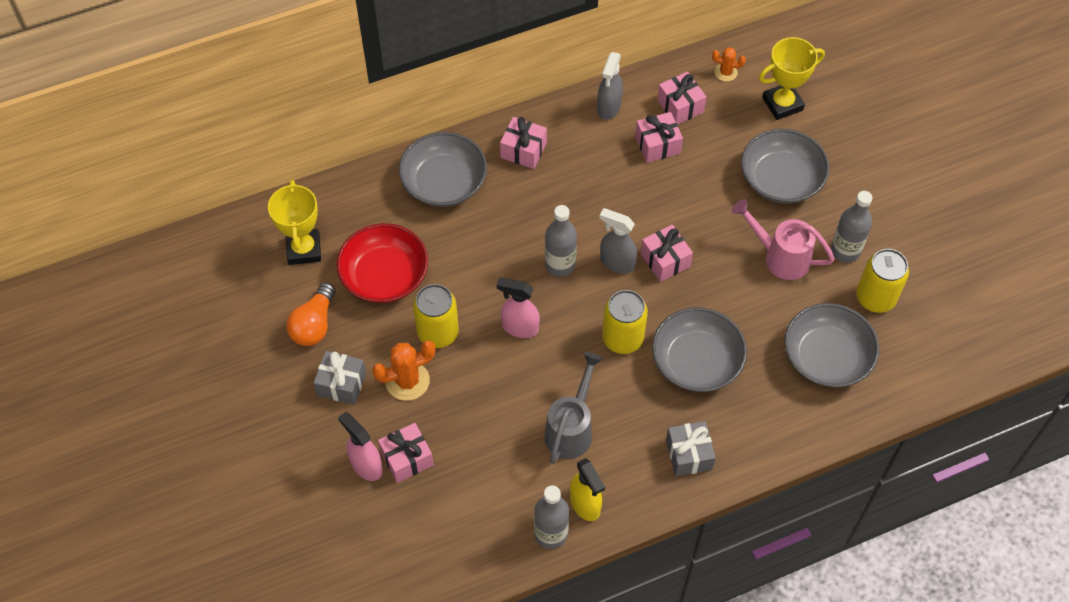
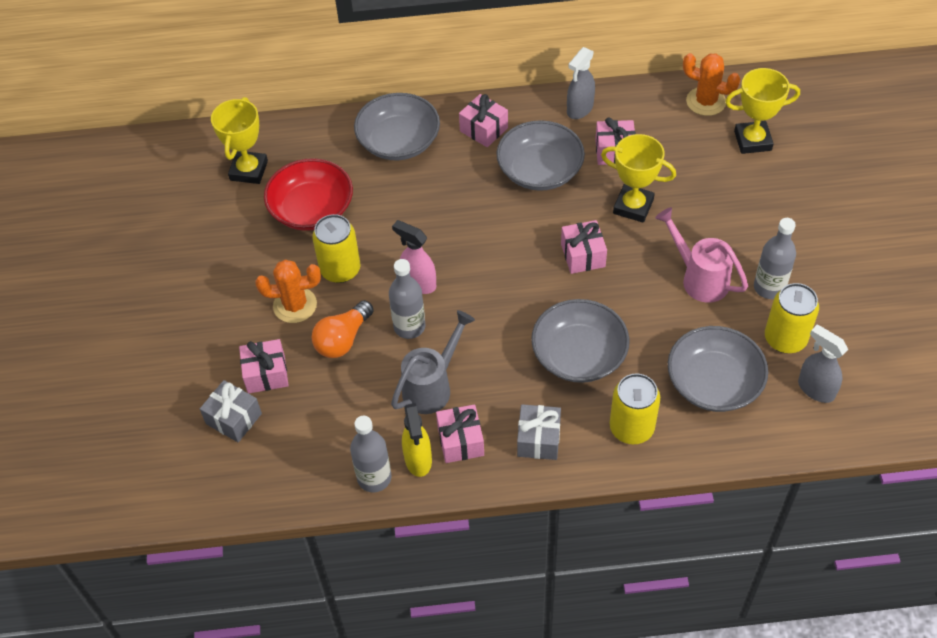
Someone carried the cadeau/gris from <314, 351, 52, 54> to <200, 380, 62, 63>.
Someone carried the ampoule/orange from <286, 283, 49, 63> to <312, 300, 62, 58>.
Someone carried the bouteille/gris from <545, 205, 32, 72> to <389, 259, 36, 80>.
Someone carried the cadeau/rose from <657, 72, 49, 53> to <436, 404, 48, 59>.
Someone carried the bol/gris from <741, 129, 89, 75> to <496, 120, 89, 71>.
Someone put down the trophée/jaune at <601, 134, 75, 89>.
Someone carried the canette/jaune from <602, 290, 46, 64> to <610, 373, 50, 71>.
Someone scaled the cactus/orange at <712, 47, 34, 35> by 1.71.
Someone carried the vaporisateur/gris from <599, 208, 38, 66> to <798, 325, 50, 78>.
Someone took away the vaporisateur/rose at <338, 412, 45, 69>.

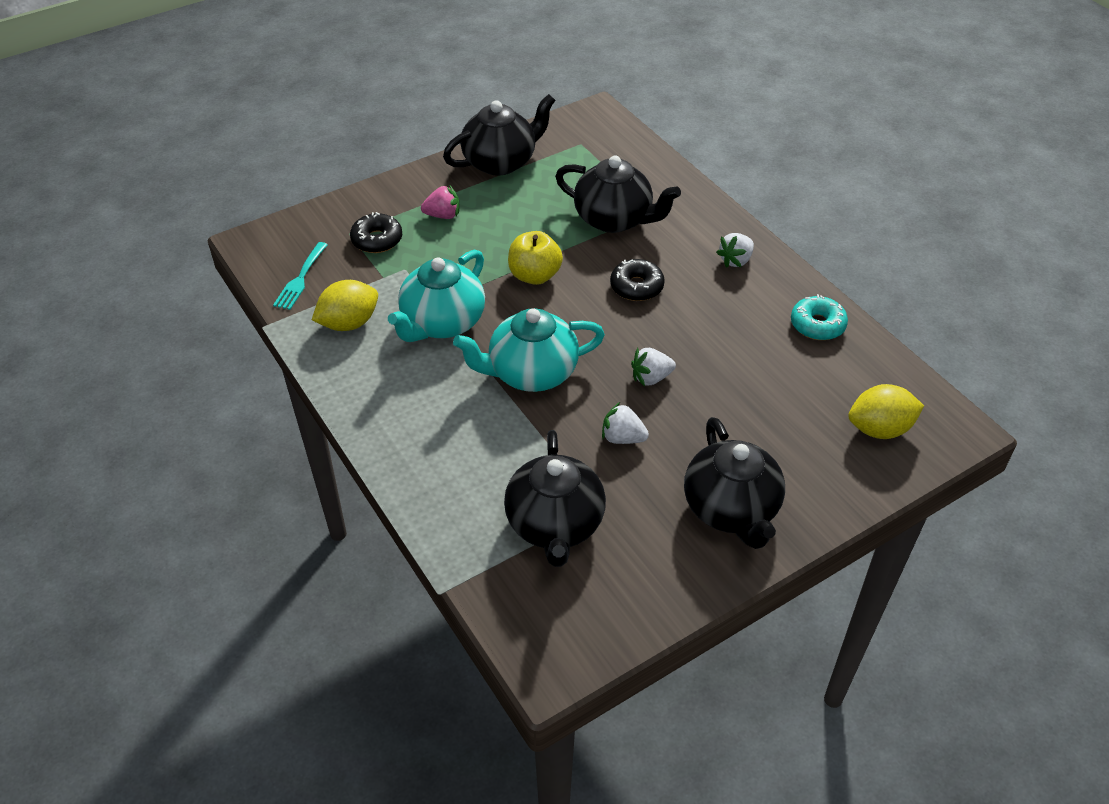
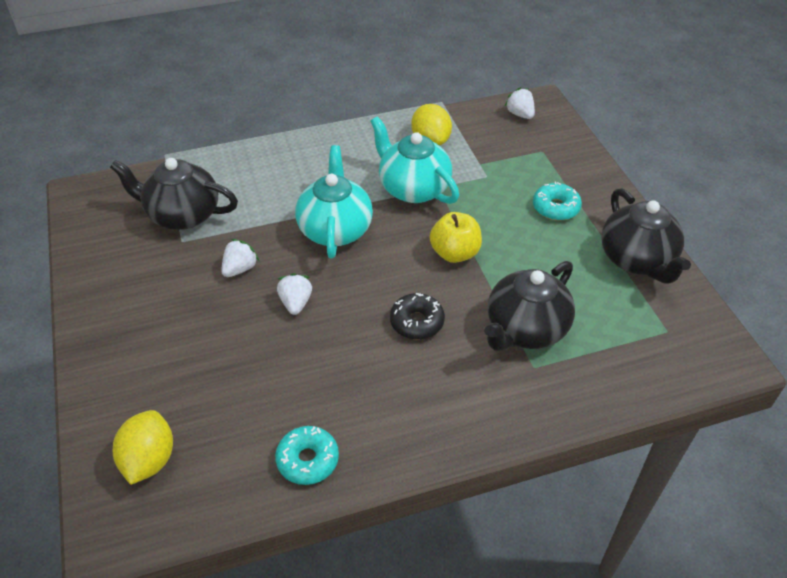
Someone carried the fraise/blanc from <716, 233, 38, 35> to <505, 87, 30, 32>.
Someone swapped the fraise/rose at <421, 185, 39, 34> for the beignet/turquoise at <533, 181, 49, 40>.
Someone took away the fourchette/turquoise at <273, 242, 55, 68>.
Someone took away the beignet/noir at <350, 212, 52, 41>.
Someone took away the théière/noir at <684, 417, 101, 132>.

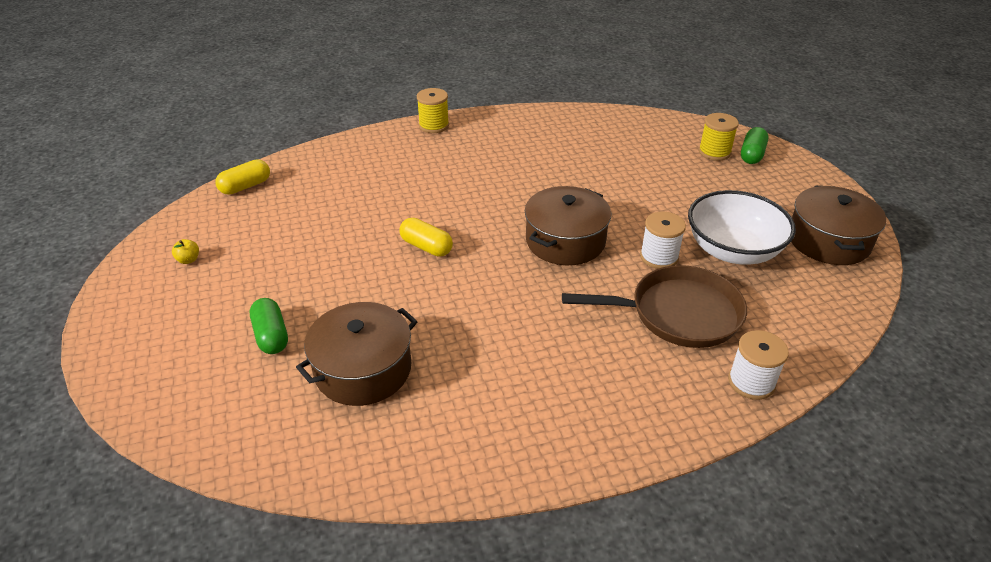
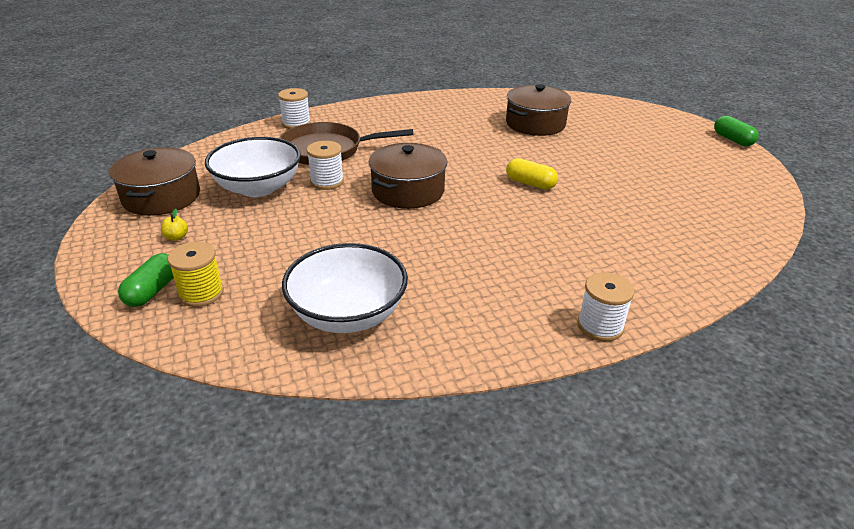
Someone carried the pomme/jaune from <172, 239, 27, 25> to <161, 209, 27, 32>.
Someone put down the bol/blanc at <282, 243, 126, 90>.
Someone repainted the bobine/jaune at <417, 88, 32, 45>, which became the bobine/blanc at <577, 272, 58, 70>.
Someone carried the gélule/vert from <250, 298, 38, 56> to <714, 116, 45, 30>.
Someone took away the gélule/jaune at <215, 159, 55, 36>.

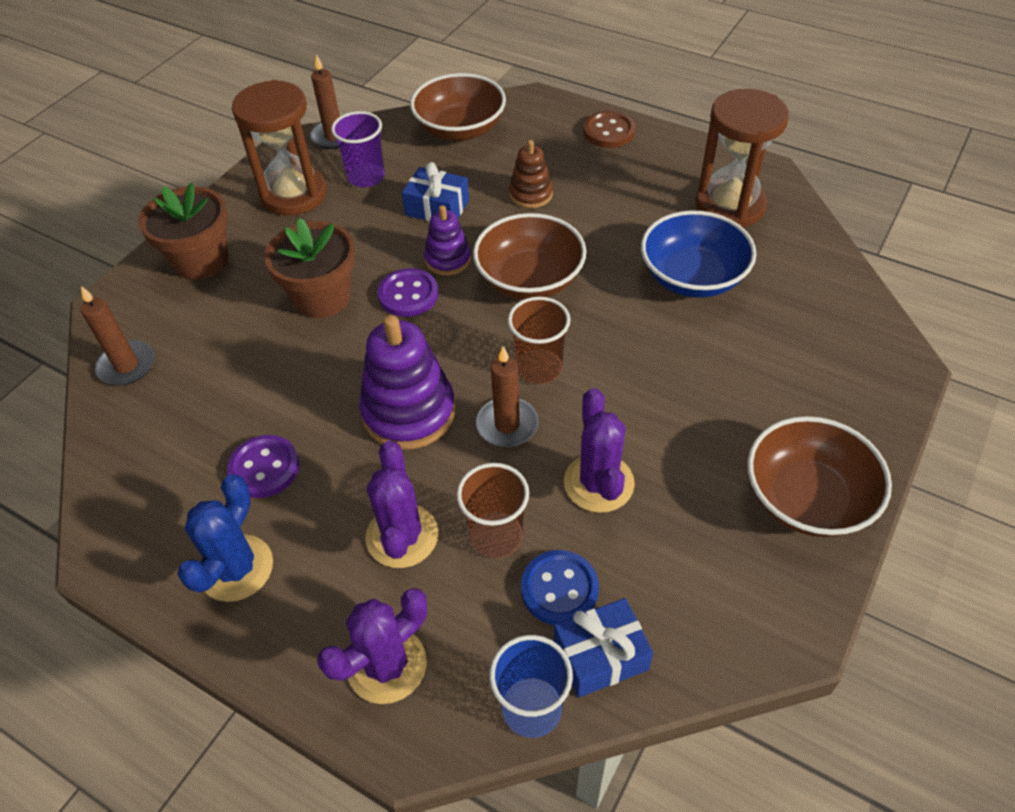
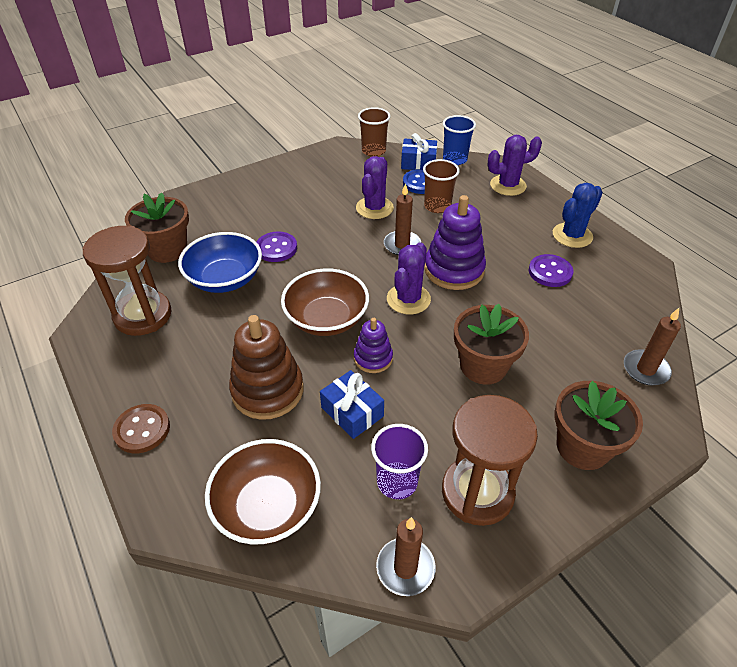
Someone put down the pot de fleurs/marron at <125, 192, 64, 71>.
Someone scaled the jouet à empiler/marron at <509, 140, 44, 68> by 1.76.
Someone carried the bouton/violet from <378, 268, 60, 49> to <257, 231, 40, 31>.
Someone carried the gobelet/marron from <508, 297, 63, 87> to <358, 107, 32, 50>.
Someone carried the cactus/violet from <365, 440, 73, 128> to <387, 242, 44, 72>.
Someone took away the bol/marron at <747, 416, 145, 121>.

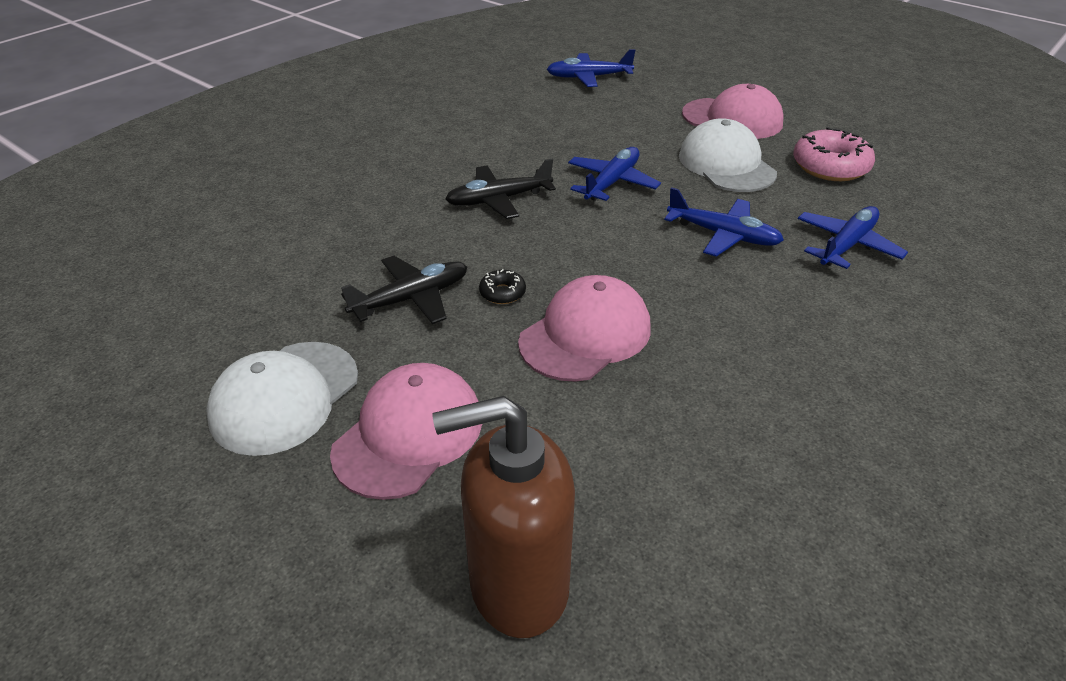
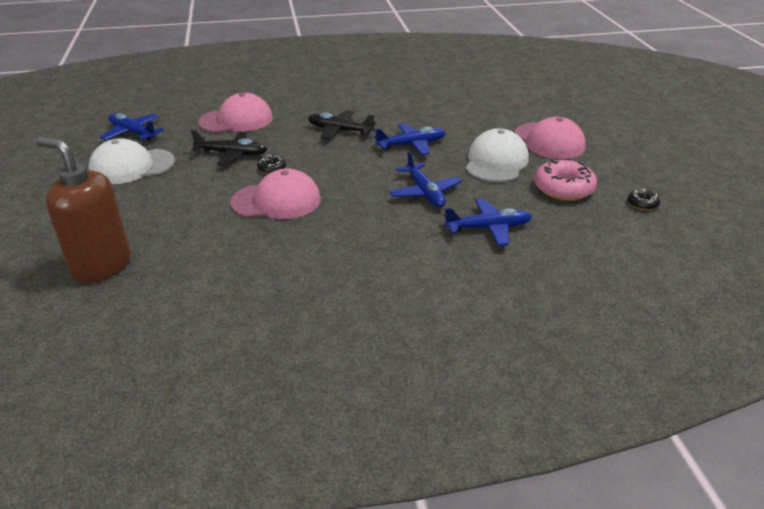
Someone carried the avion/bleu from <547, 49, 88, 38> to <100, 113, 64, 28>.
Someone carried the casquette/rose from <330, 363, 152, 137> to <198, 93, 75, 40>.
Someone put down the beignet/noir at <628, 188, 32, 22>.

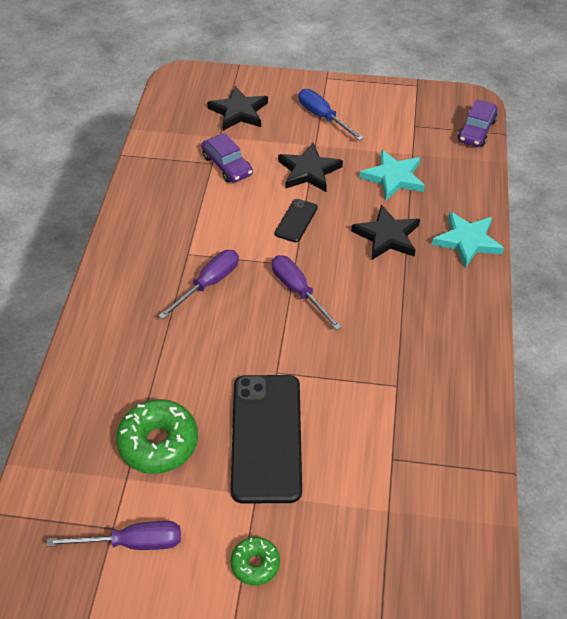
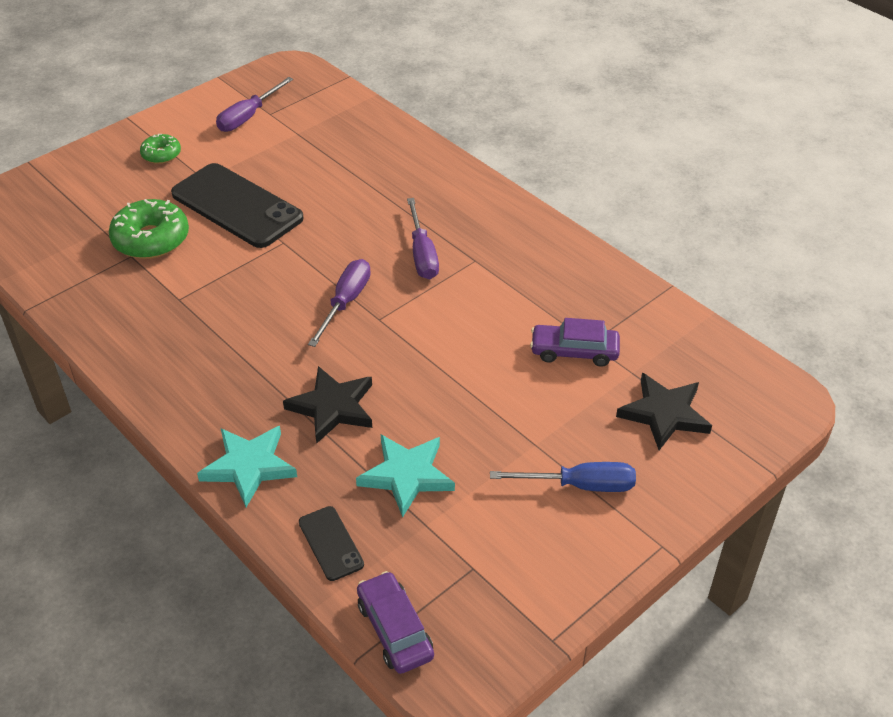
Someone carried the beignet/vert from <116, 399, 82, 75> to <109, 199, 80, 60>.
Someone carried the téléphone/noir from <275, 199, 43, 43> to <299, 506, 65, 75>.
Someone rotated the tournevis/violet at <272, 255, 70, 75> by 75 degrees counterclockwise.
Someone took away the étoile/noir at <278, 143, 65, 49>.

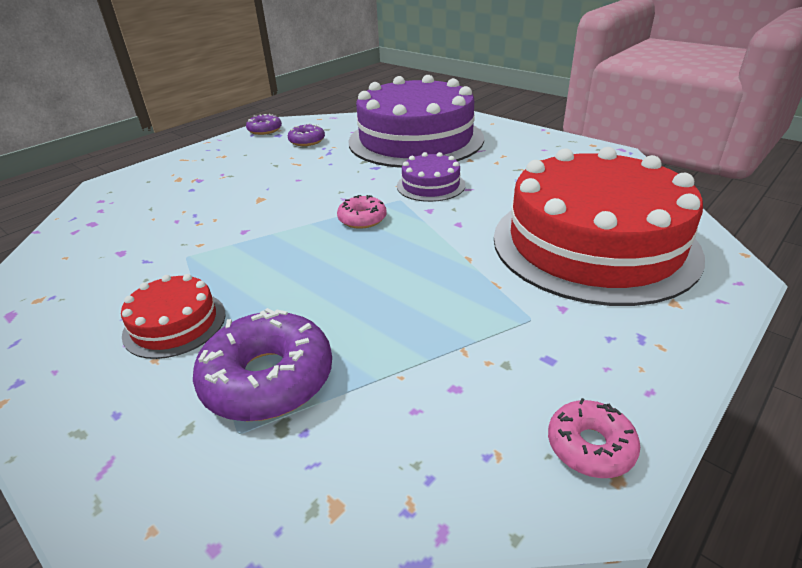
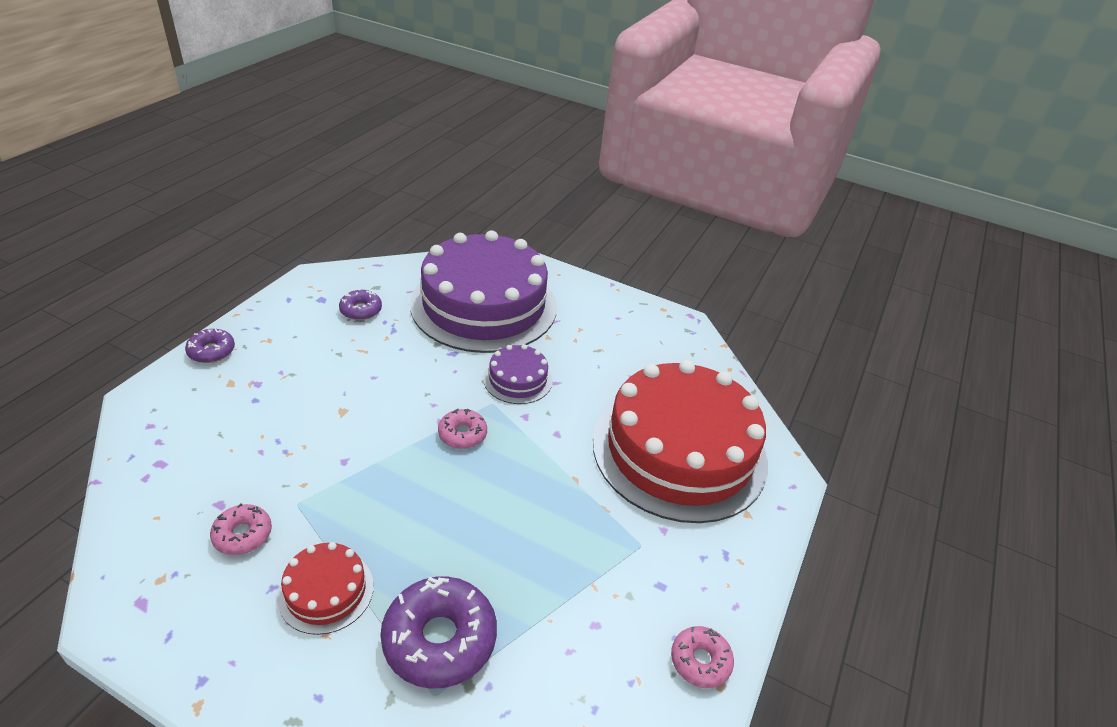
Someone carried the beignet/violet from <246, 114, 36, 21> to <185, 329, 50, 34>.
Someone put down the beignet/rose at <210, 504, 62, 51>.

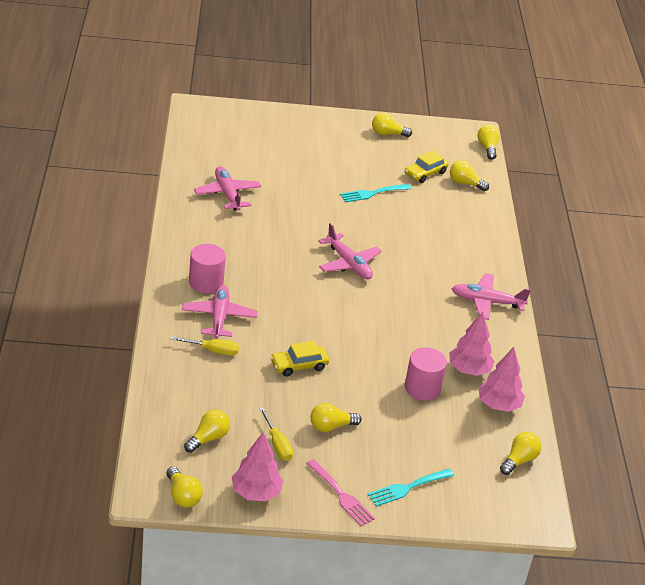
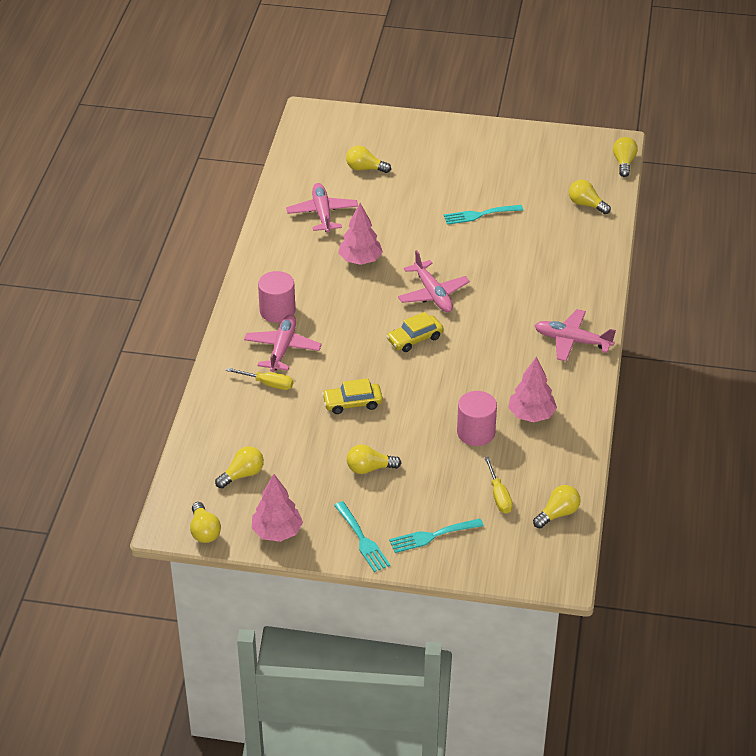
Someone repainted the fourchette/rose at <306, 459, 69, 67>, which became the fourchette/turquoise at <334, 501, 56, 71>.
Someone carried the arbre/rose from <478, 347, 47, 65> to <338, 203, 45, 62>.
Someone carried the ampoule/jaune from <372, 113, 40, 24> to <346, 146, 45, 27>.
Someone carried the voiture/jaune from <404, 151, 45, 32> to <386, 312, 58, 40>.
Someone carried the tournevis/jaune from <259, 408, 34, 53> to <485, 457, 28, 56>.

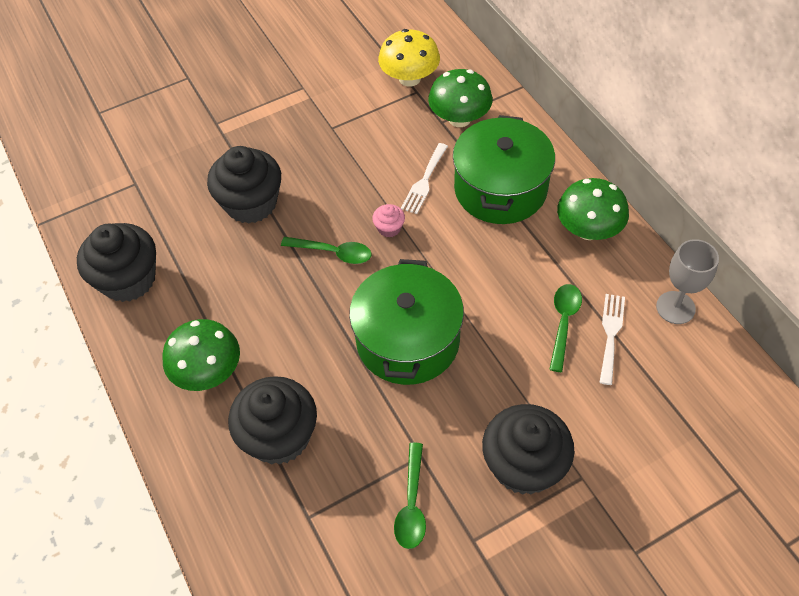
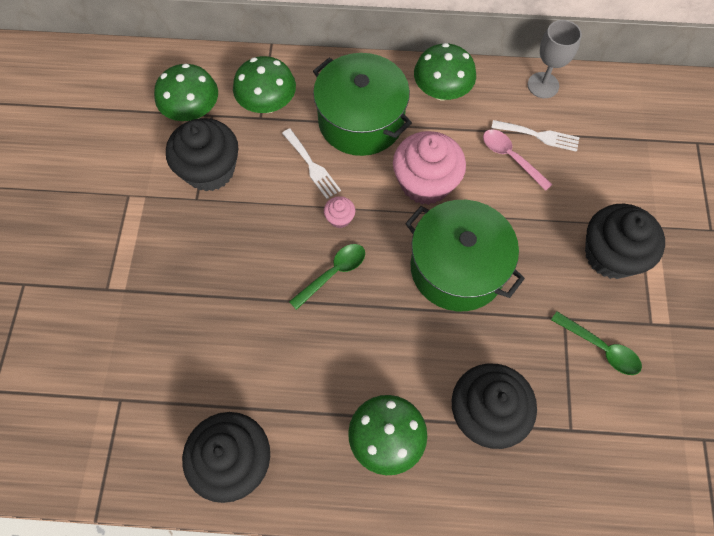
Someone repainted the champignon/jaune at <378, 29, 62, 58>, which became the champignon/vert at <154, 64, 64, 57>.
Someone carried the muffin/noir from <207, 146, 74, 78> to <166, 118, 73, 73>.
Someone put down the muffin/rose at <393, 131, 73, 74>.
Someone repainted the cuillère/vert at <549, 284, 33, 88>, which became the cuillère/rose at <483, 129, 69, 62>.
Someone rotated the fourchette/blanc at <599, 294, 26, 91> by 150 degrees clockwise.

